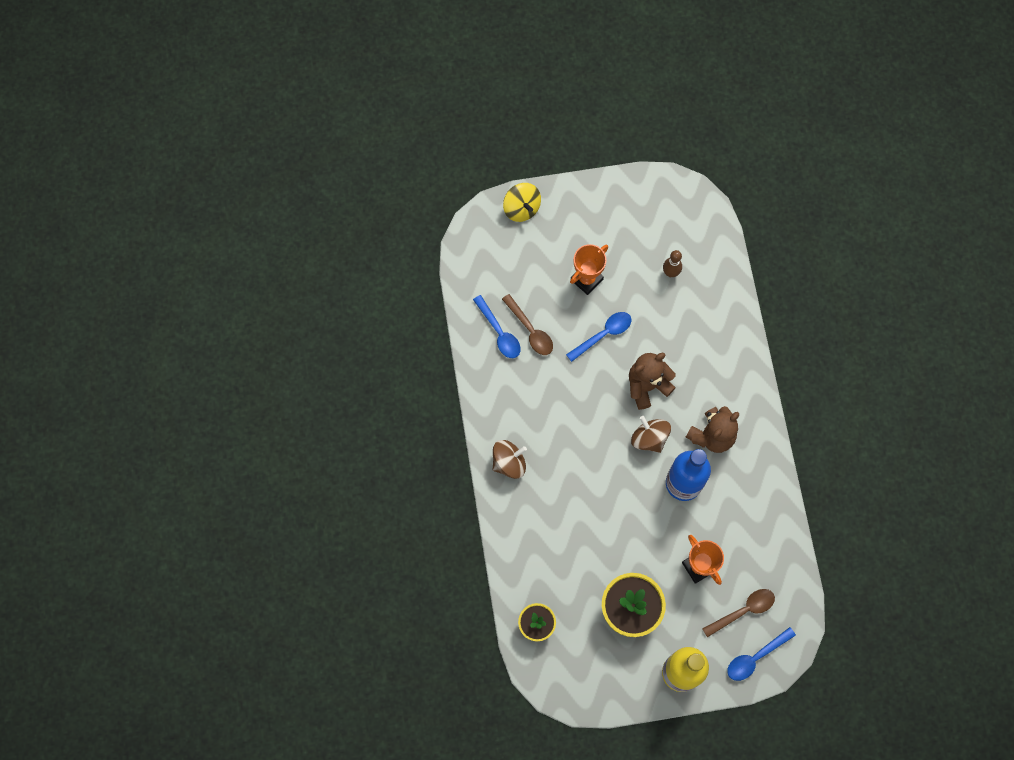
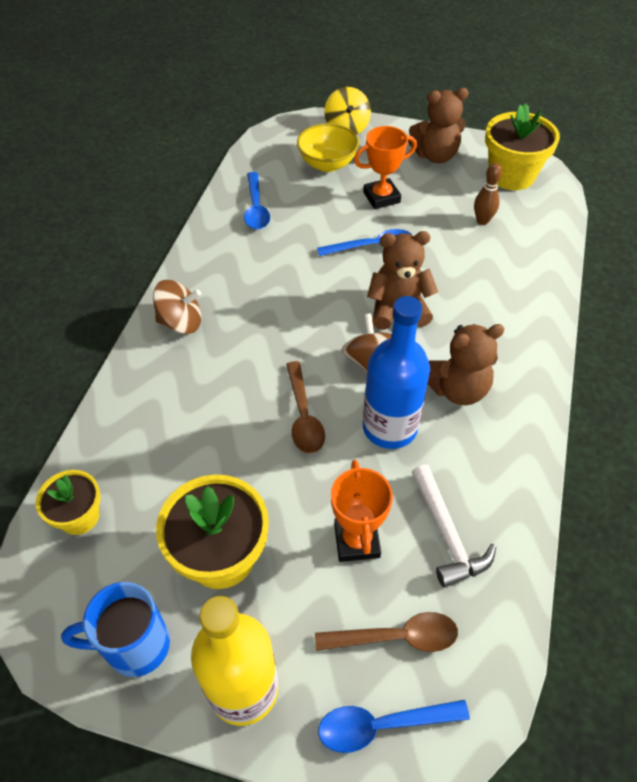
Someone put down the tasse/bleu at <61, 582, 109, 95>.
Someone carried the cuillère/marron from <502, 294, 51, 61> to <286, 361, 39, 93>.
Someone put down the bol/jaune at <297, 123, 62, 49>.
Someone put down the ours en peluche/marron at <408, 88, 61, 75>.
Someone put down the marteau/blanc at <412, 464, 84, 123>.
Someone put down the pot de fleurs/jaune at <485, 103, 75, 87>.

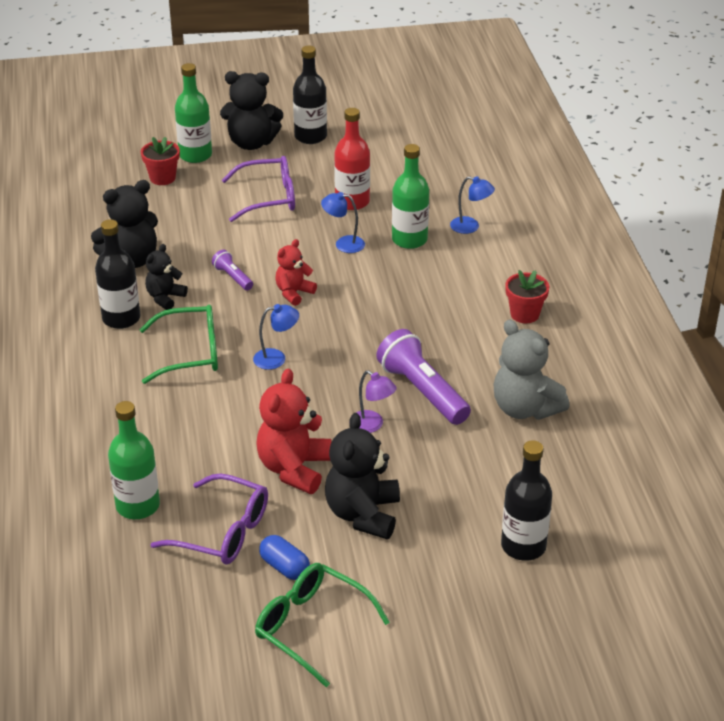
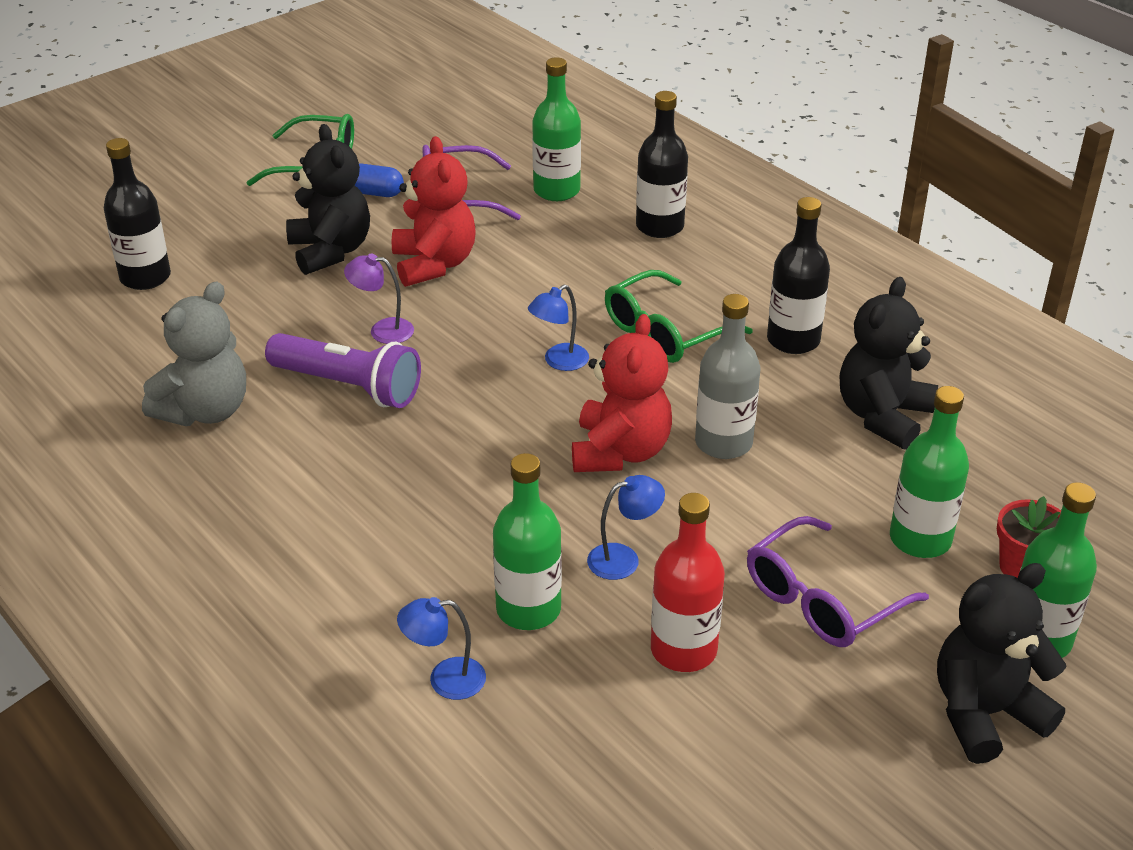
Someone rotated the ours en peluche/gris at <494, 319, 76, 101> by 105 degrees clockwise.
Someone scaled the ours en peluche/rouge at <276, 239, 41, 67> by 1.69.
Someone carried the bouteille/noir from <293, 46, 34, 98> to <636, 91, 52, 147>.
Someone swapped the lampe de poche/violet at <212, 249, 41, 41> for the bouteille/gris at <695, 294, 65, 165>.
Someone put down the bouteille/vert at <890, 386, 79, 172>.
Someone took away the ours en peluche/noir at <145, 244, 43, 66>.
Someone took away the pot de fleurs/rouge at <505, 270, 44, 53>.

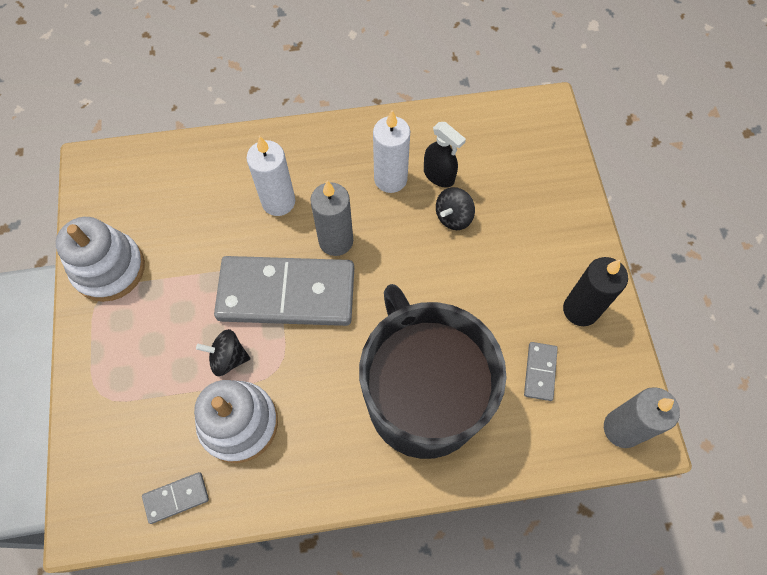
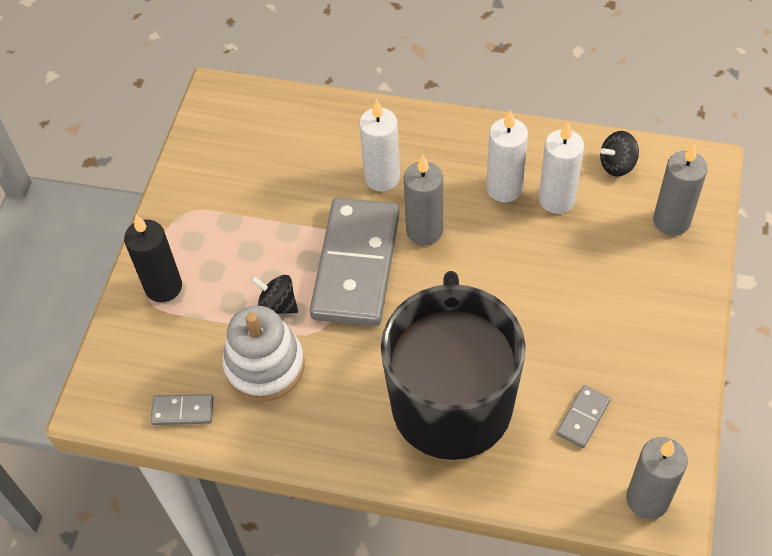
Someone carried the bougie/noir from <563, 257, 65, 69> to <124, 215, 58, 87>.
Someone rotated the domino/gris at <214, 256, 140, 70> by 75 degrees clockwise.
Someone swapped the vaporisateur/noir at <424, 122, 42, 66> for the bougie/blanc at <539, 121, 45, 93>.
Someone carried the toupie/noir from <436, 187, 39, 43> to <600, 131, 39, 45>.
Someone put down the bougie/gris at <653, 144, 55, 92>.
Someone took away the jouet à empiler/blanc at <56, 217, 89, 85>.

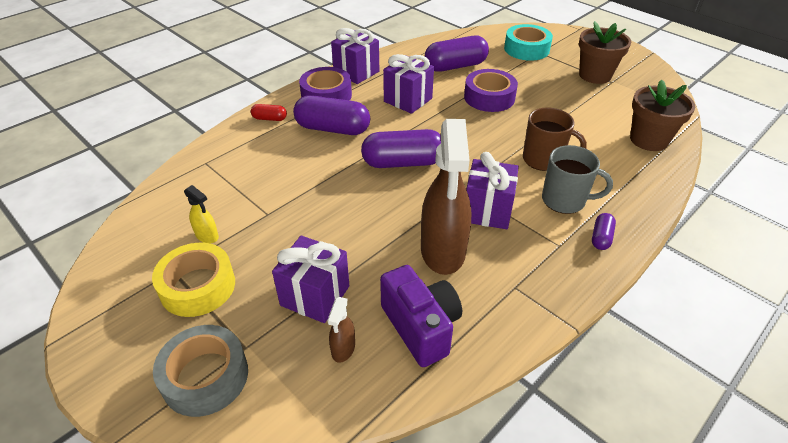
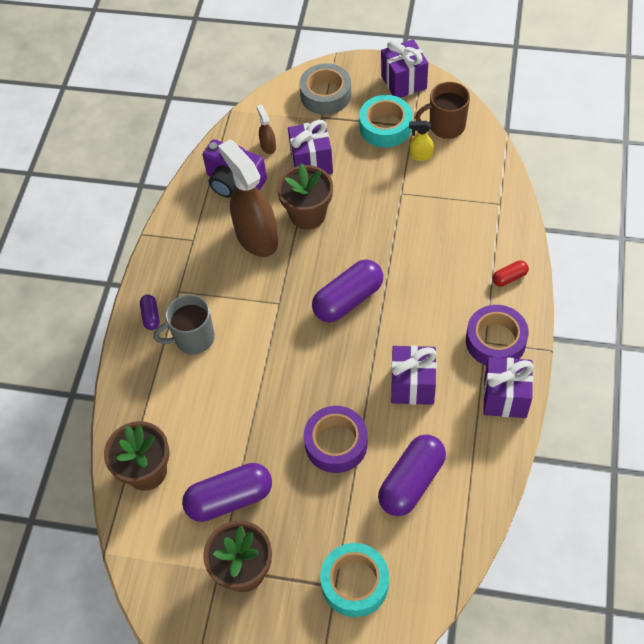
Someone carried the gélule/violet from <293, 95, 77, 40> to <182, 463, 90, 59>.
Someone put down the pot de fleurs/marron at <277, 163, 56, 67>.
Someone repainted the ruban adhésif/jaune at <152, 243, 83, 74>, which became the ruban adhésif/turquoise at <359, 95, 53, 53>.
Someone carried the cadeau/violet from <466, 152, 53, 77> to <381, 39, 47, 59>.
Someone carried the tasse/marron from <523, 107, 64, 64> to <415, 82, 55, 57>.

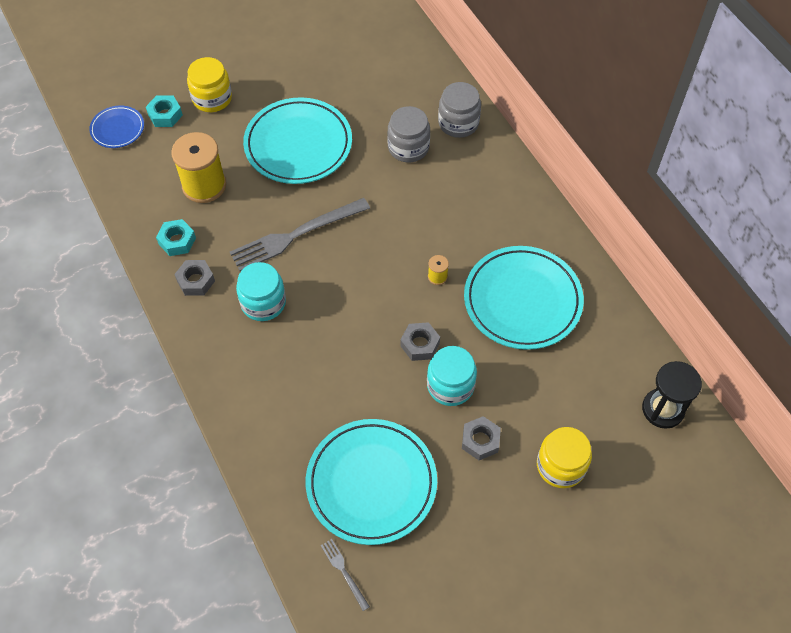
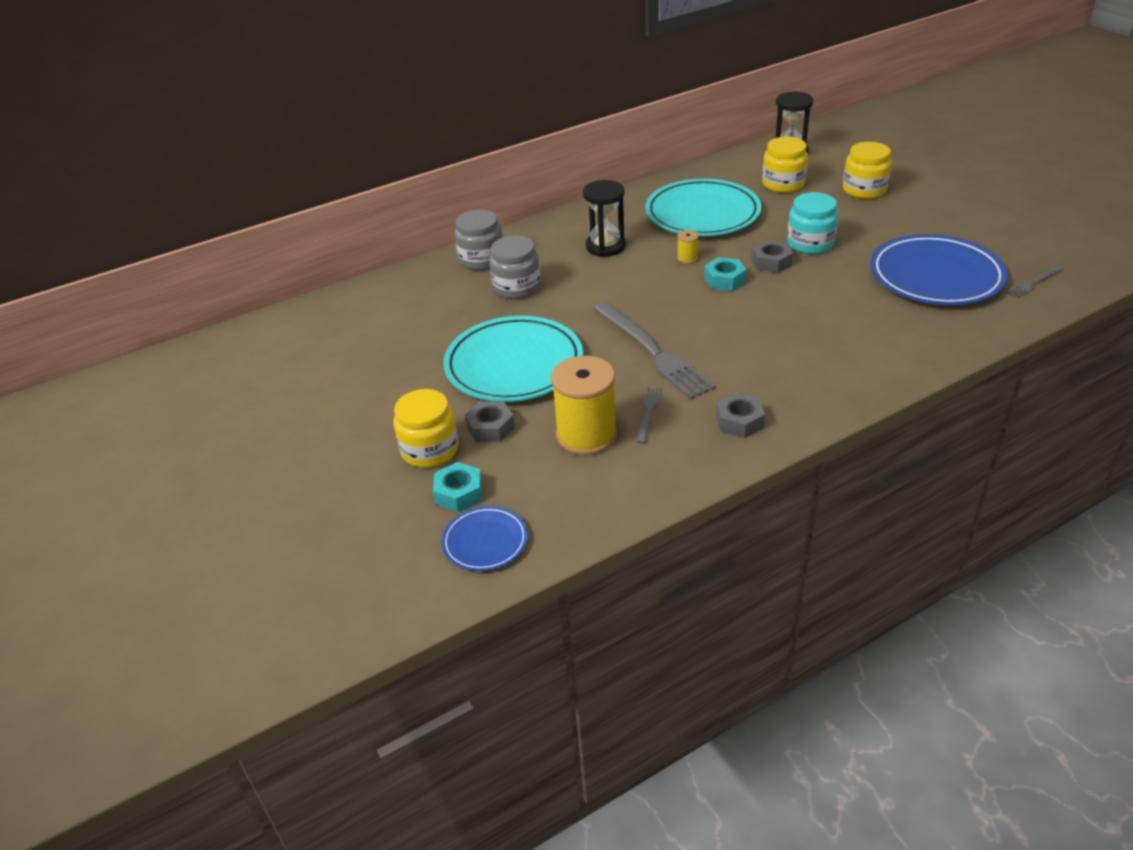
Someone carried the écrou/gris from <462, 416, 39, 44> to <465, 401, 50, 41>.
Someone put down the sablier/noir at <583, 180, 43, 77>.
Someone put down the fourchette/gris at <637, 387, 24, 57>.
Someone carried the écrou/turquoise from <156, 219, 40, 37> to <704, 257, 42, 34>.
Someone put down the bocal/jaune at <762, 137, 46, 56>.
Someone repainted the assiette/turquoise at <306, 419, 131, 126>, which became the assiette/bleu at <871, 234, 137, 71>.
Someone took away the bocal/turquoise at <236, 262, 50, 59>.

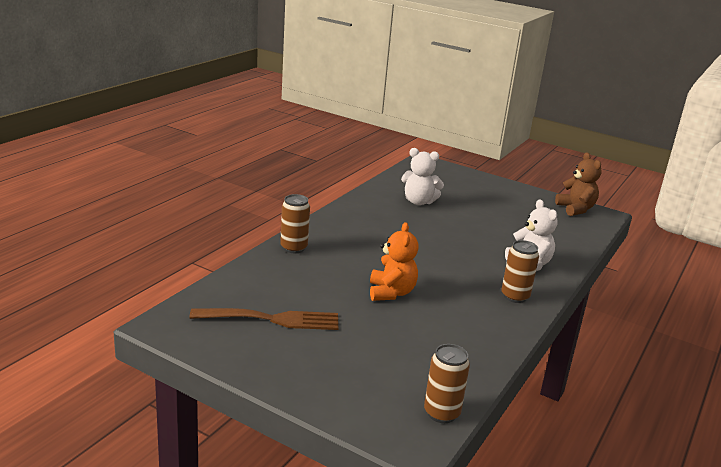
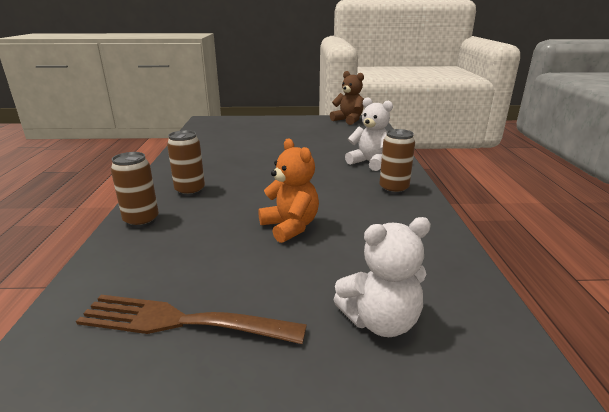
Someone rotated the fourchette/marron at <190, 308, 149, 22> by 135 degrees counterclockwise.
Someone carried the canette/marron from <424, 344, 46, 79> to <167, 130, 38, 66>.
Someone carried the ours en peluche/blanc from <401, 148, 43, 57> to <333, 217, 98, 120>.

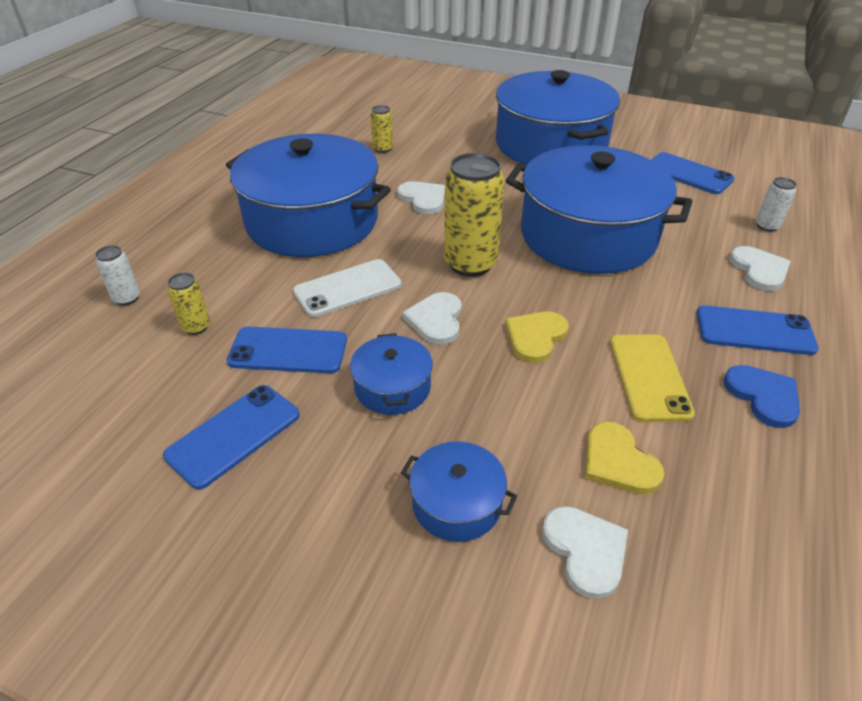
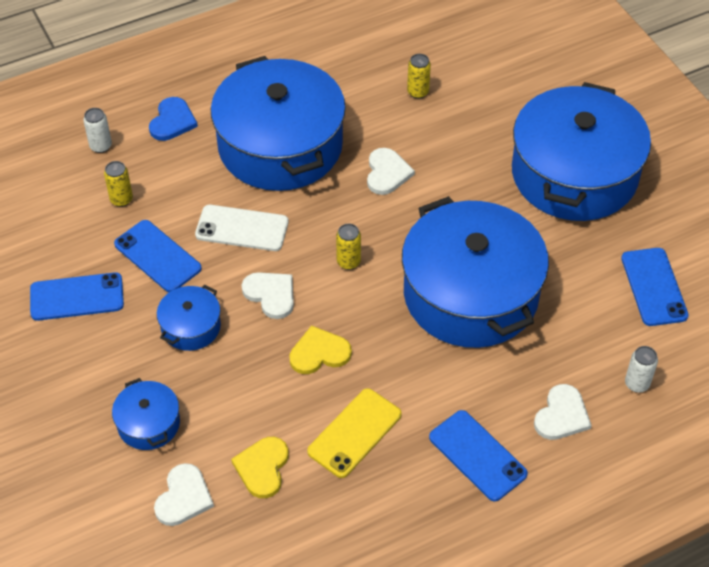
Someone carried the cœur/bleu from <723, 365, 77, 63> to <149, 97, 49, 44>.
Someone rotated the cœur/blanc at <402, 292, 60, 53> by 90 degrees clockwise.
Someone scaled the canette/jaune at <444, 153, 60, 124> by 0.48.

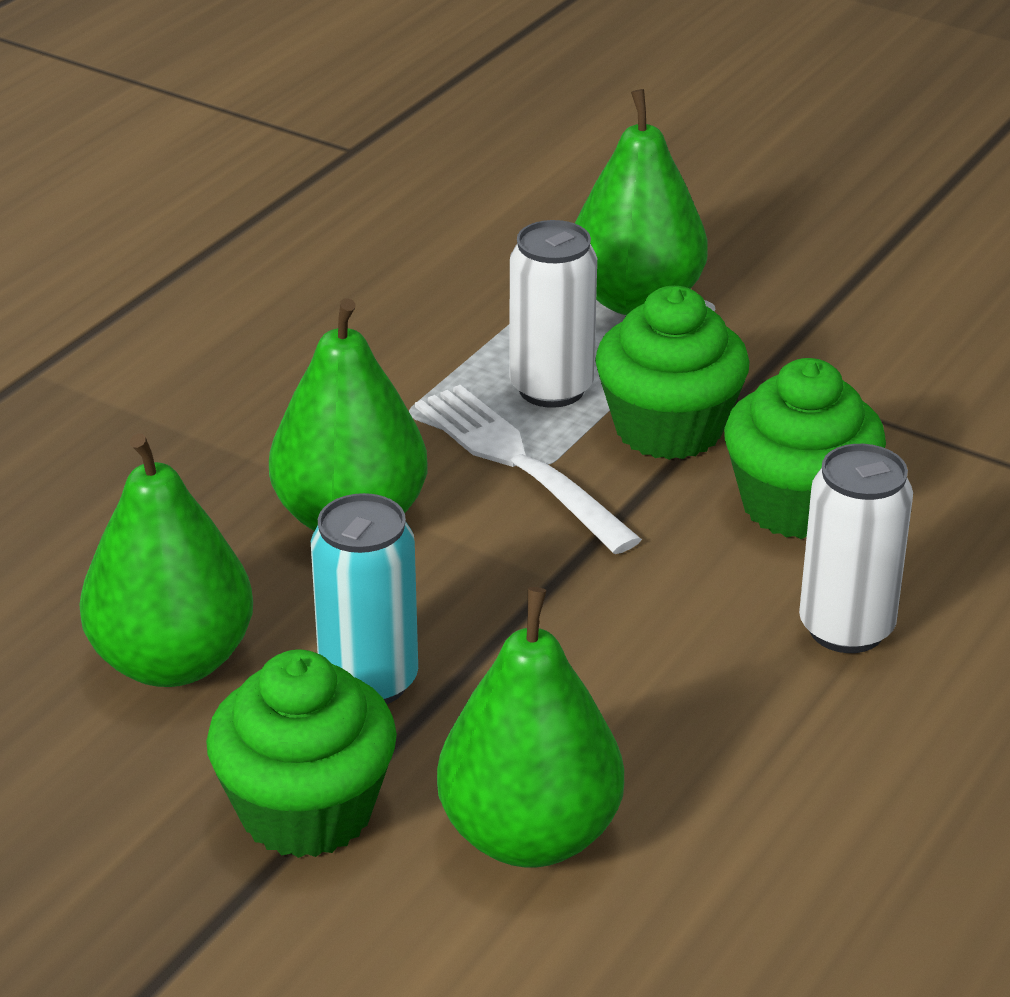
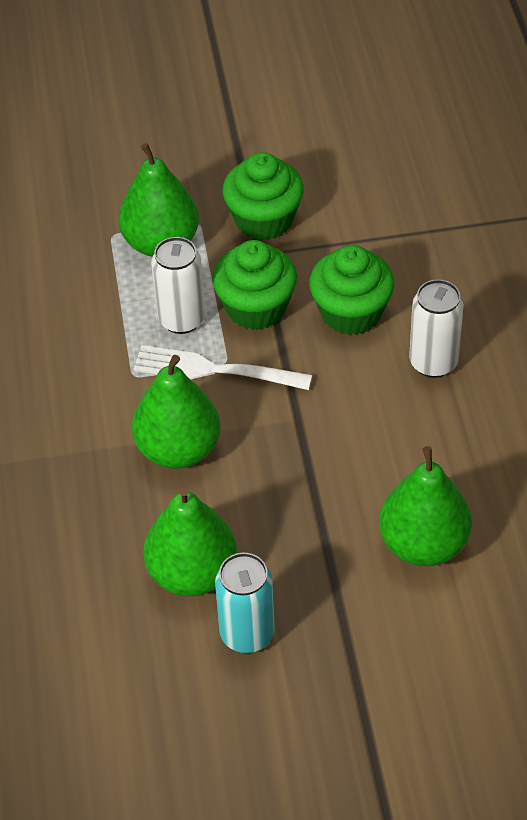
Someone carried the canette/turquoise from <311, 493, 107, 211> to <215, 553, 60, 100>.
Someone carried the muffin/vert from <206, 649, 191, 209> to <222, 152, 82, 88>.

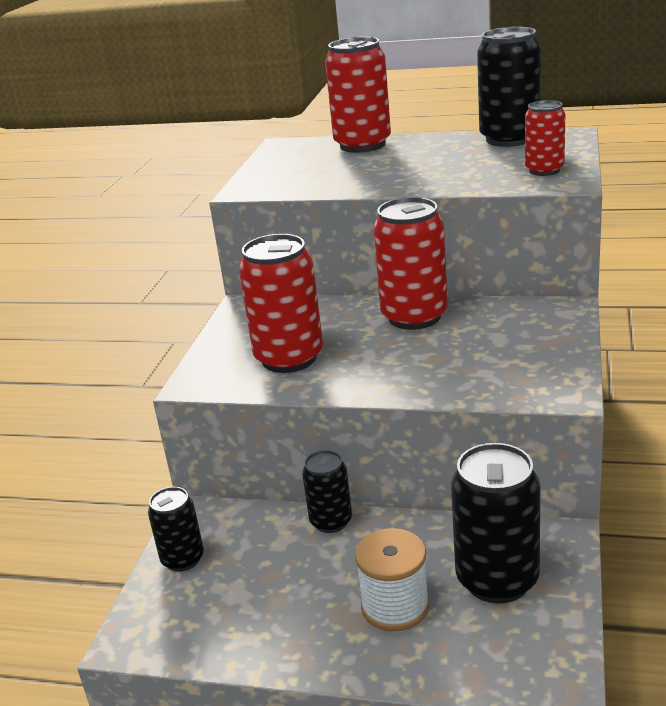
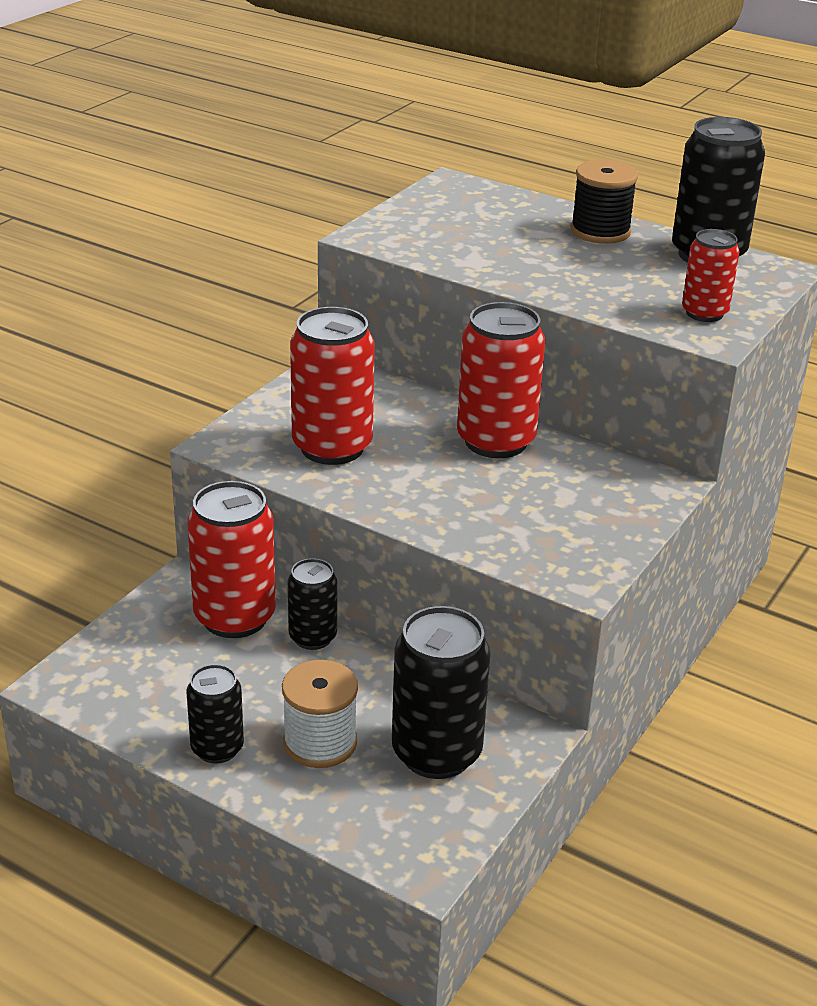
Someone carried the canette/noir from <148, 487, 56, 85> to <186, 664, 58, 100>.
Someone carried the canette/rouge from <325, 37, 66, 116> to <187, 481, 89, 157>.
Someone put down the bobine/noir at <571, 160, 67, 84>.

